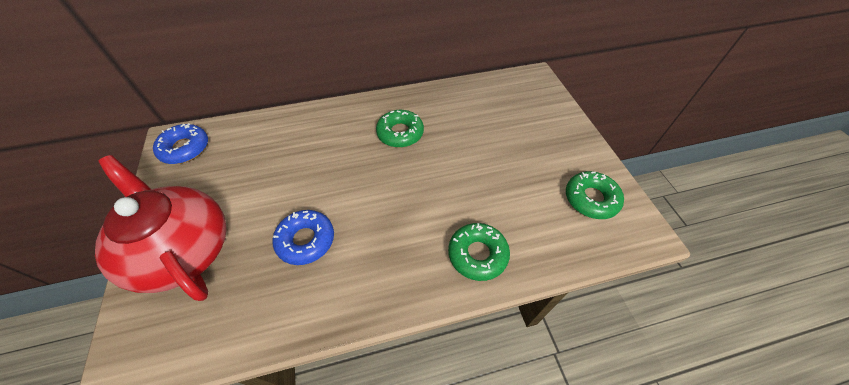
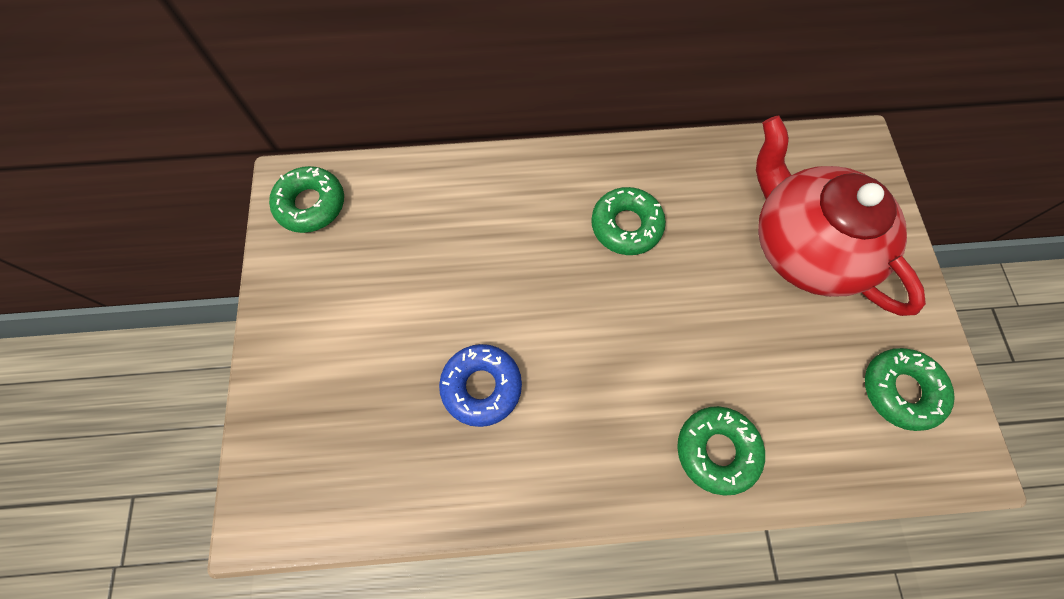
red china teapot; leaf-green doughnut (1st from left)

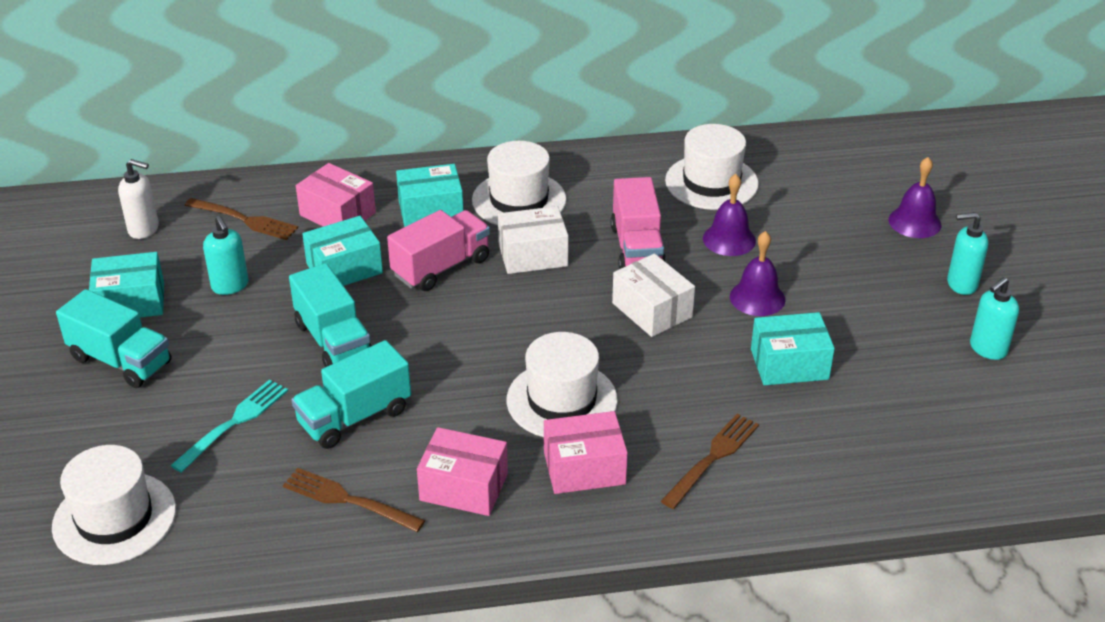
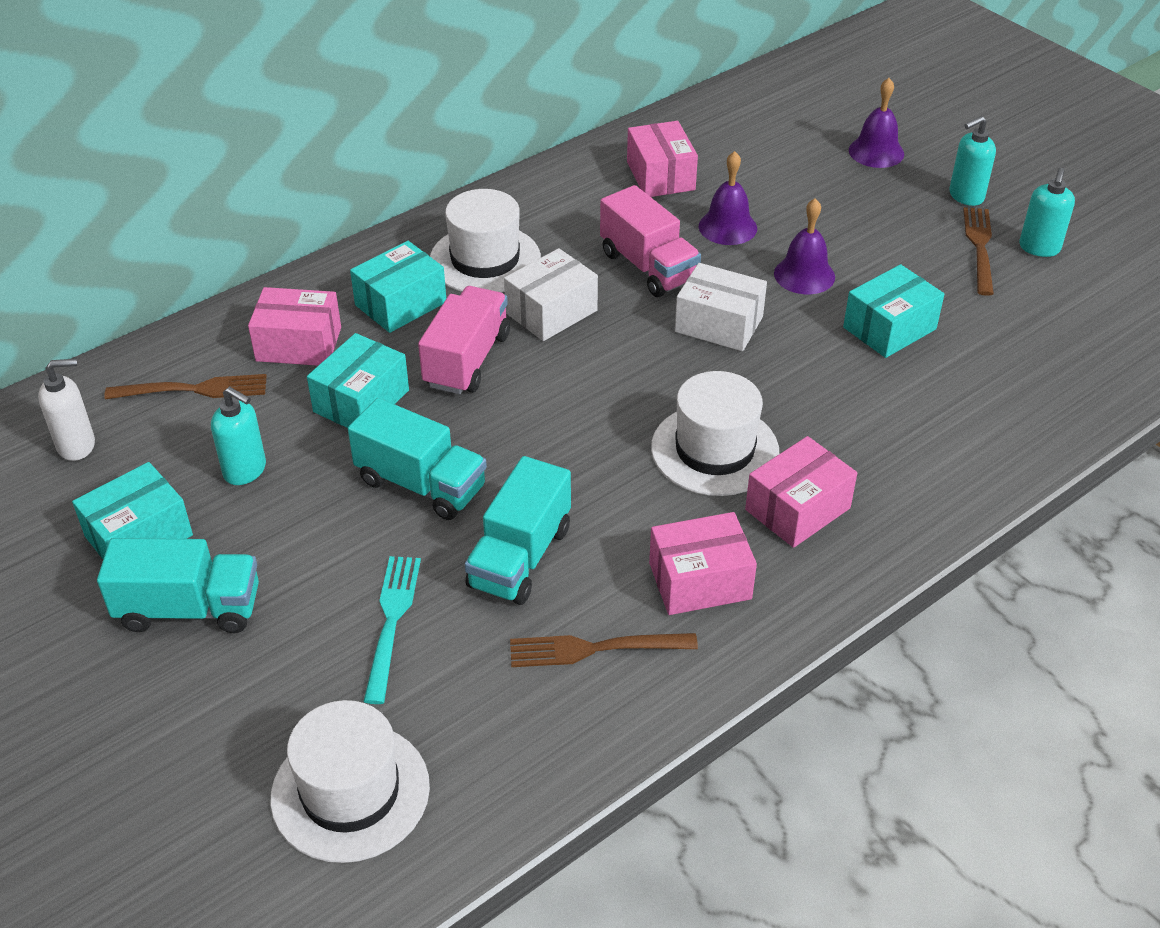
russet fork (3rd from left); pink box (2nd from left)

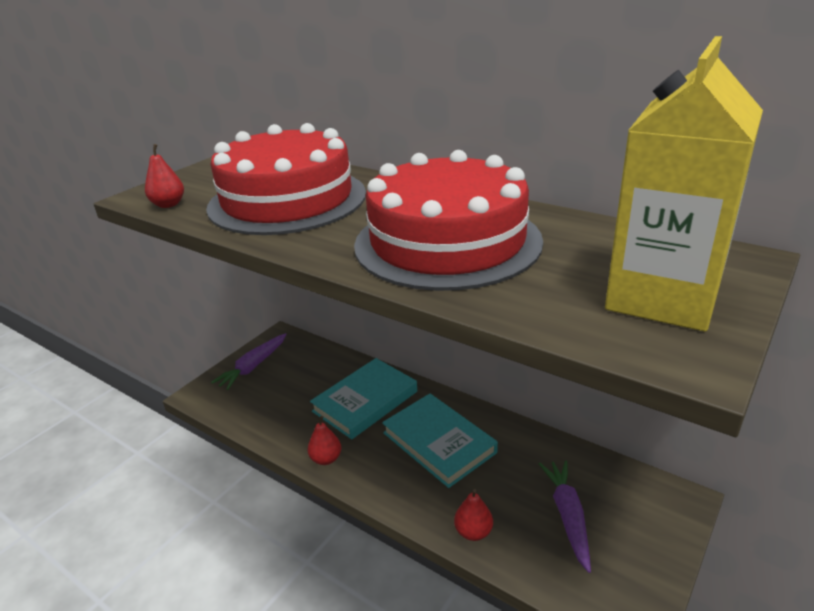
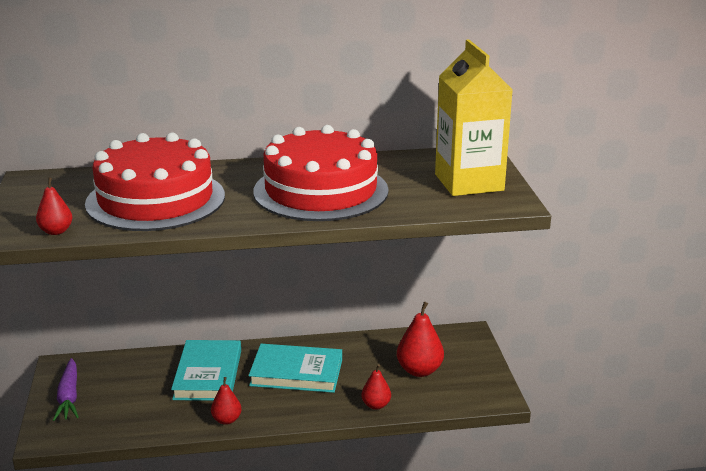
red toy pear (4th from left)

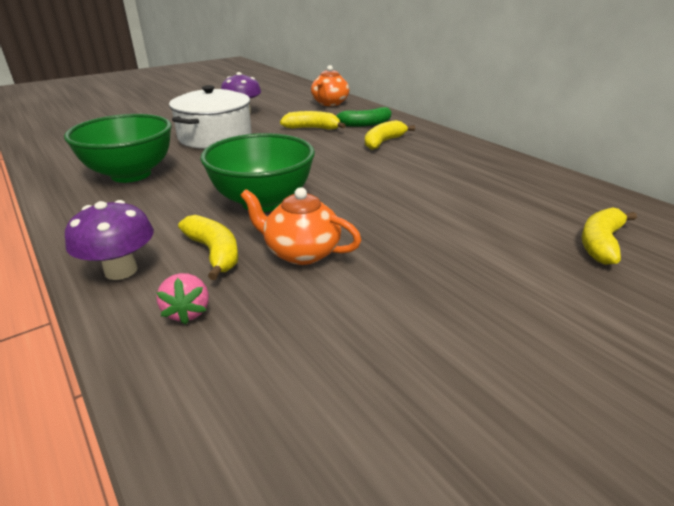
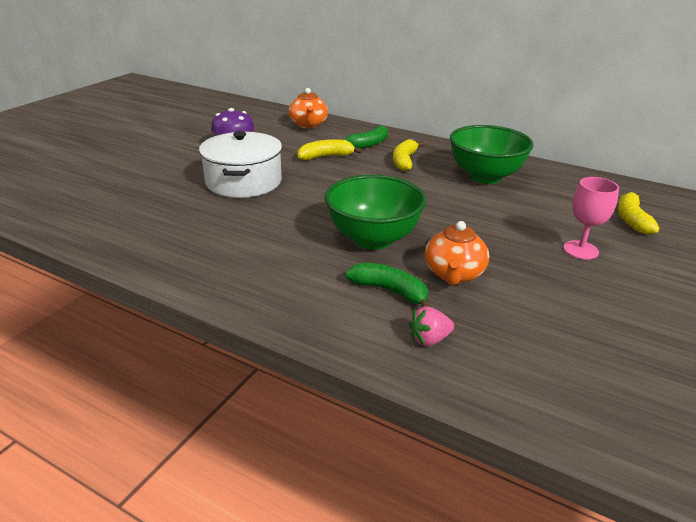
royal purple fungus (1st from left in the first image); pink wine glass; leaf-green serving bowl (2nd from left); leaf-green banana fruit (2nd from left); pink strawberry; bright orange china teapot (2nd from left)

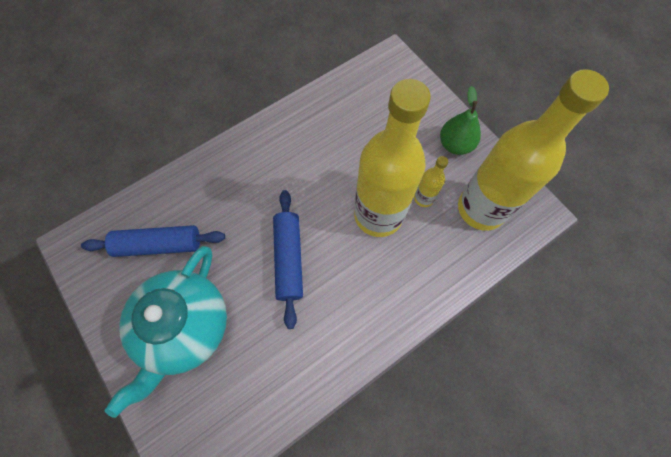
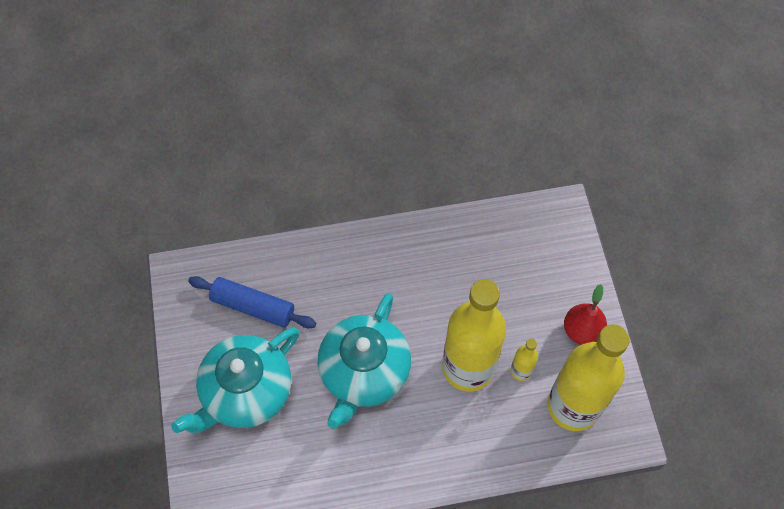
turquoise china teapot (2nd from left); red toy pear

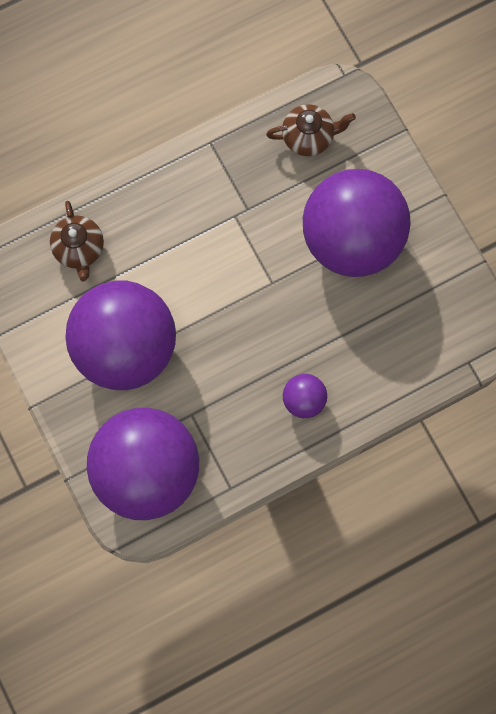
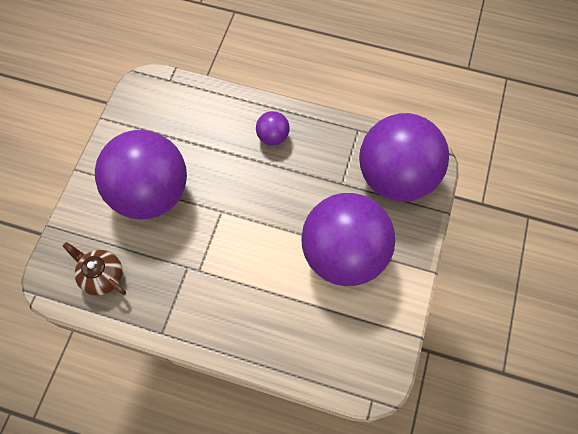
russet china teapot (1st from left in the first image)

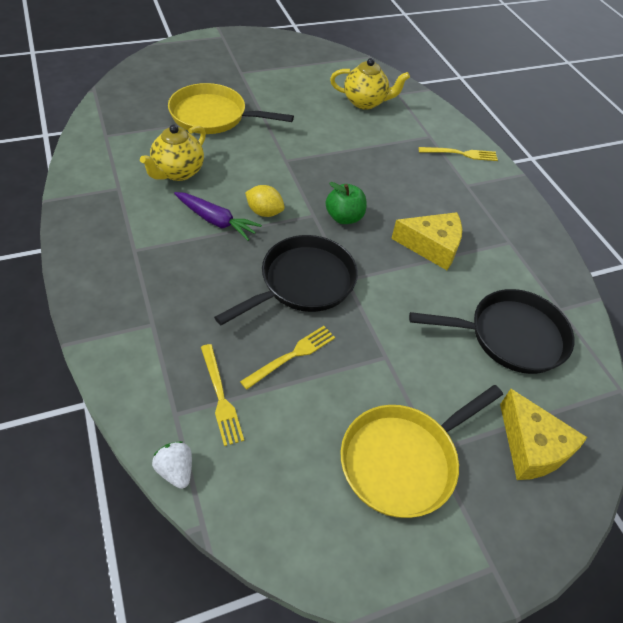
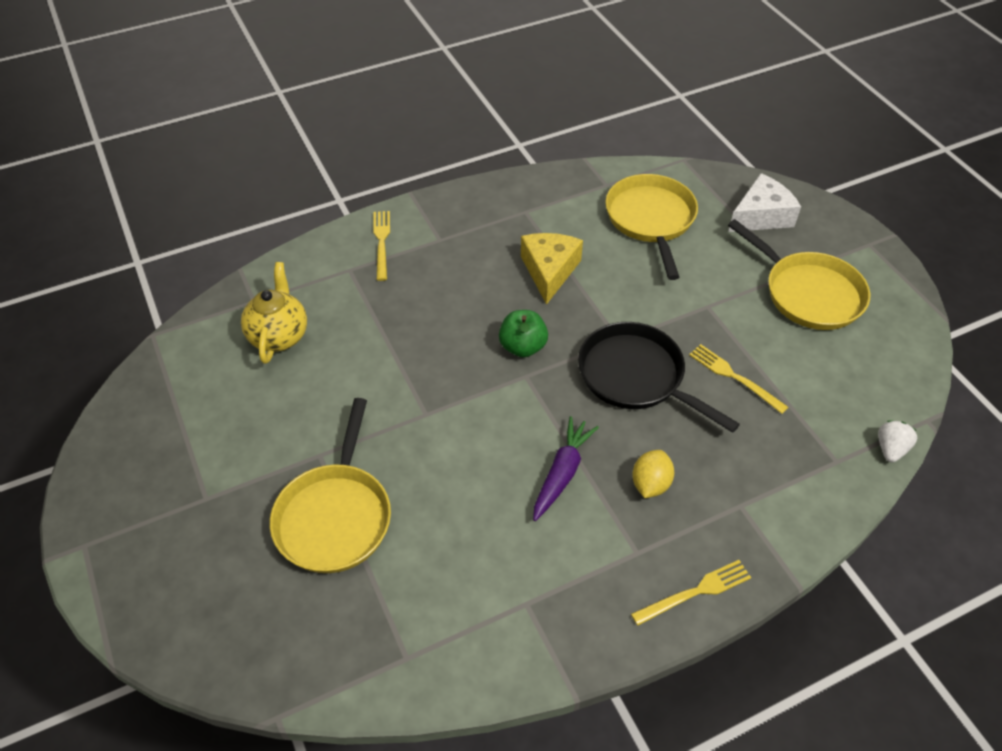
yellow china teapot (1st from left in the first image); yellow fork (2nd from left); yellow lemon; yellow pan (2nd from left); pure white cheese wedge; pure white strawberry

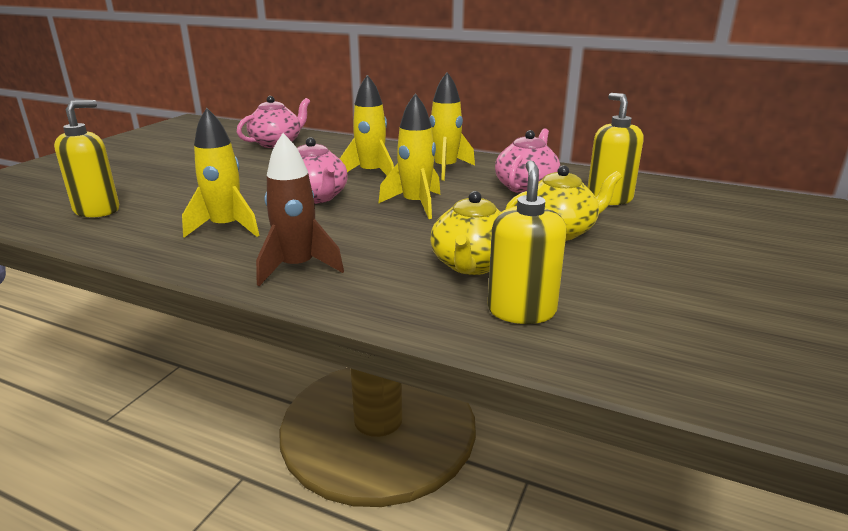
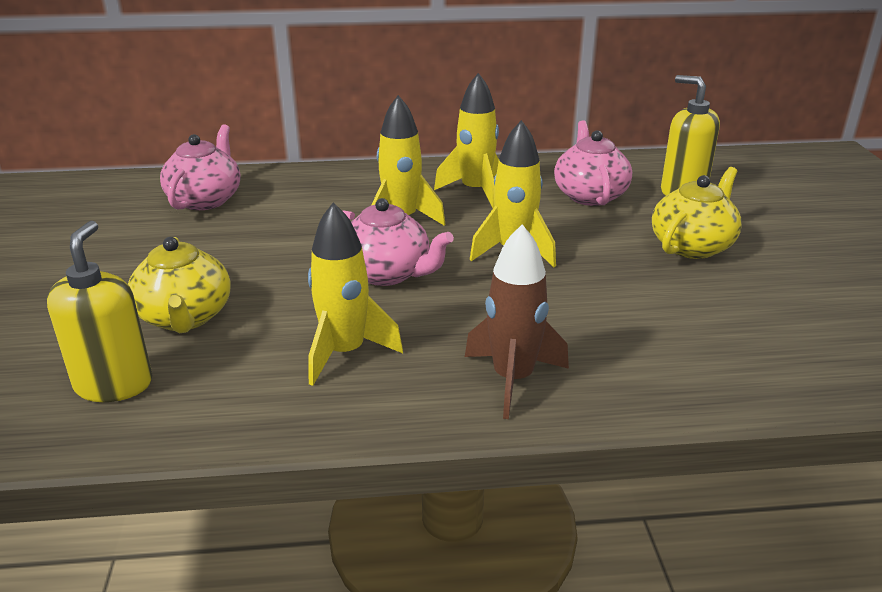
yellow soap dispenser (2nd from left in the first image); yellow china teapot (1st from left)

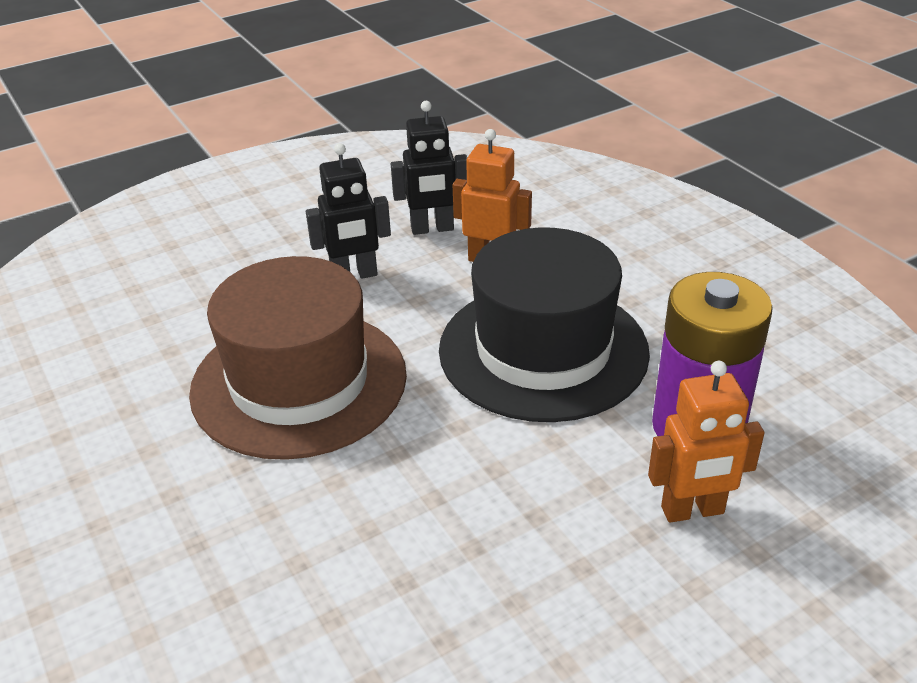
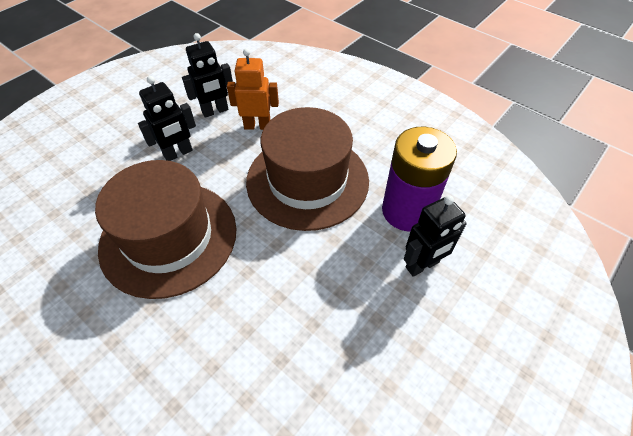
russet tall hat (2nd from left); black robot figure (3rd from left)

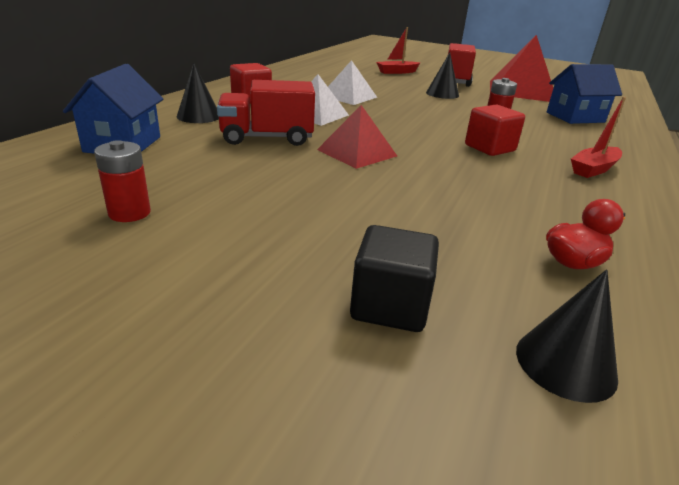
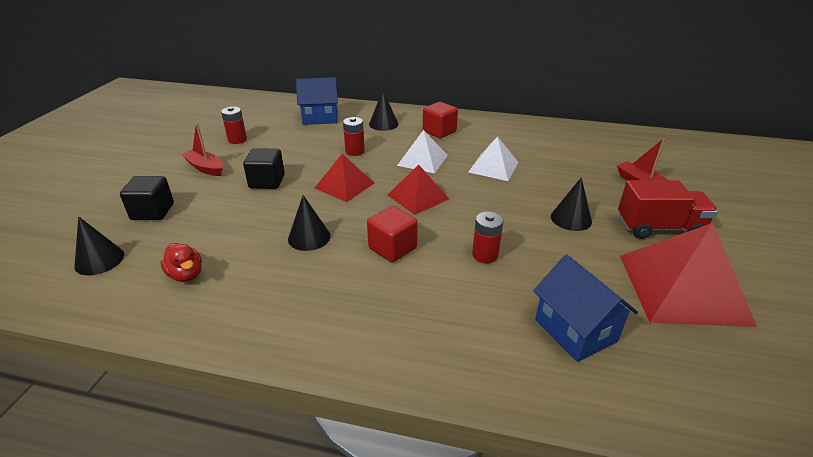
black block (2nd from left); black cone shape (2nd from left); red pyramid shape (2nd from left); red sailboat (1st from left); red battery (2nd from left)

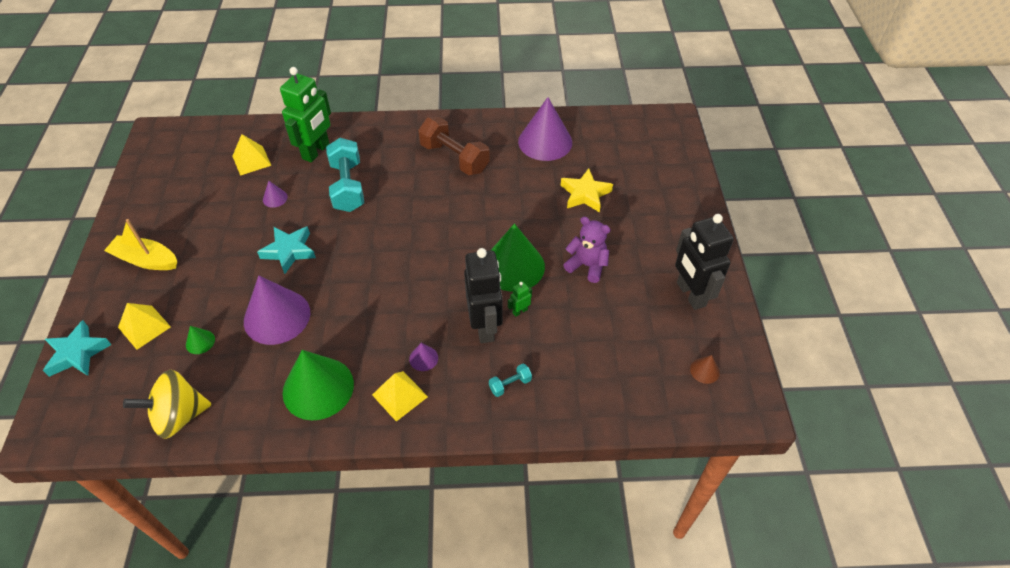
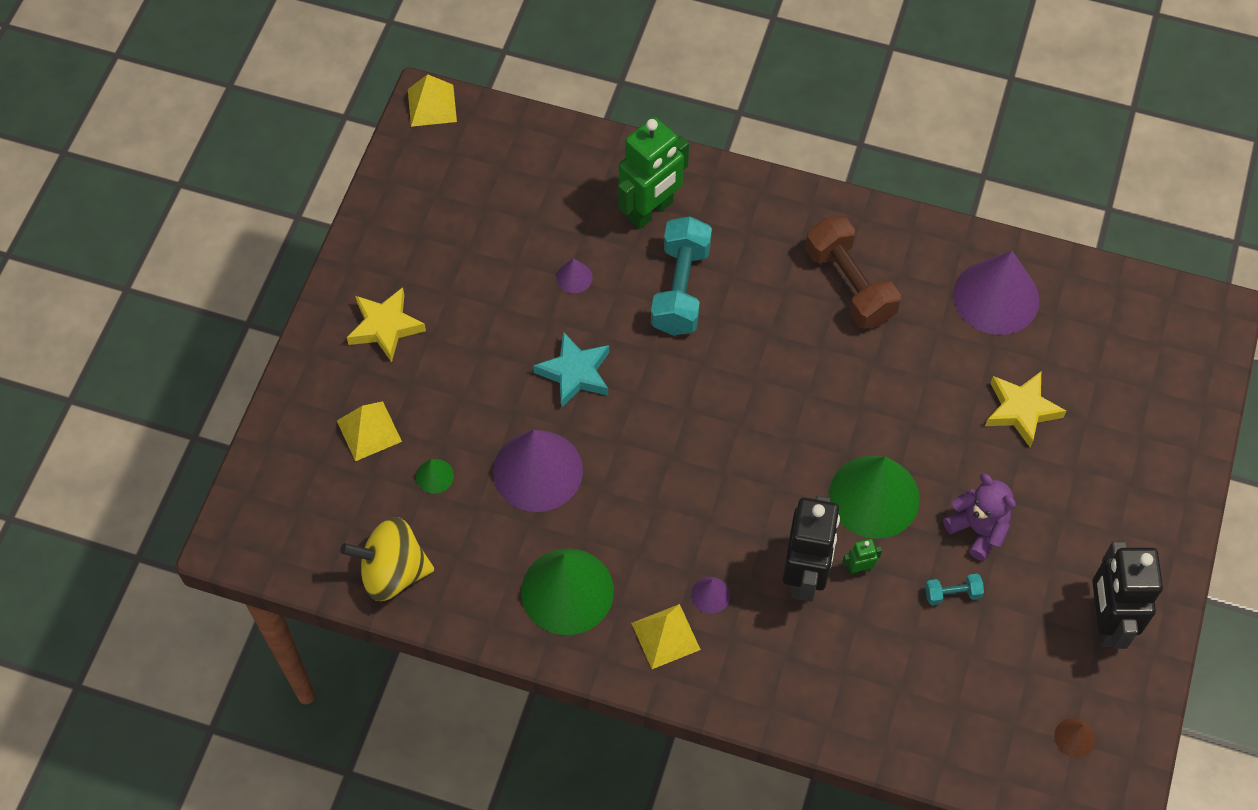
turquoise five-pointed star (1st from left in the first image); yellow pyramid shape (2nd from left); turquoise hand weight (2nd from left); yellow five-pointed star (1st from left)

